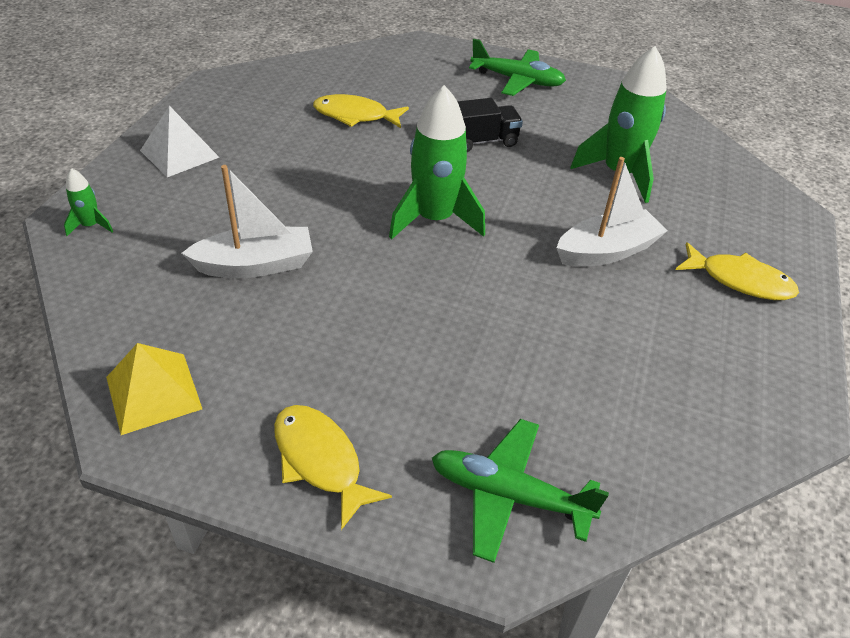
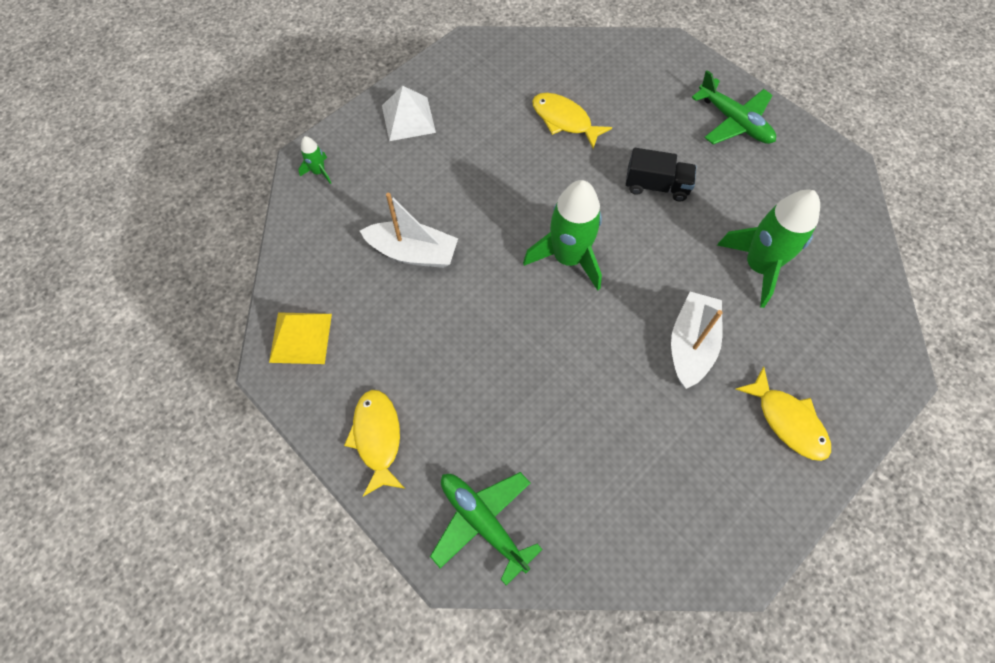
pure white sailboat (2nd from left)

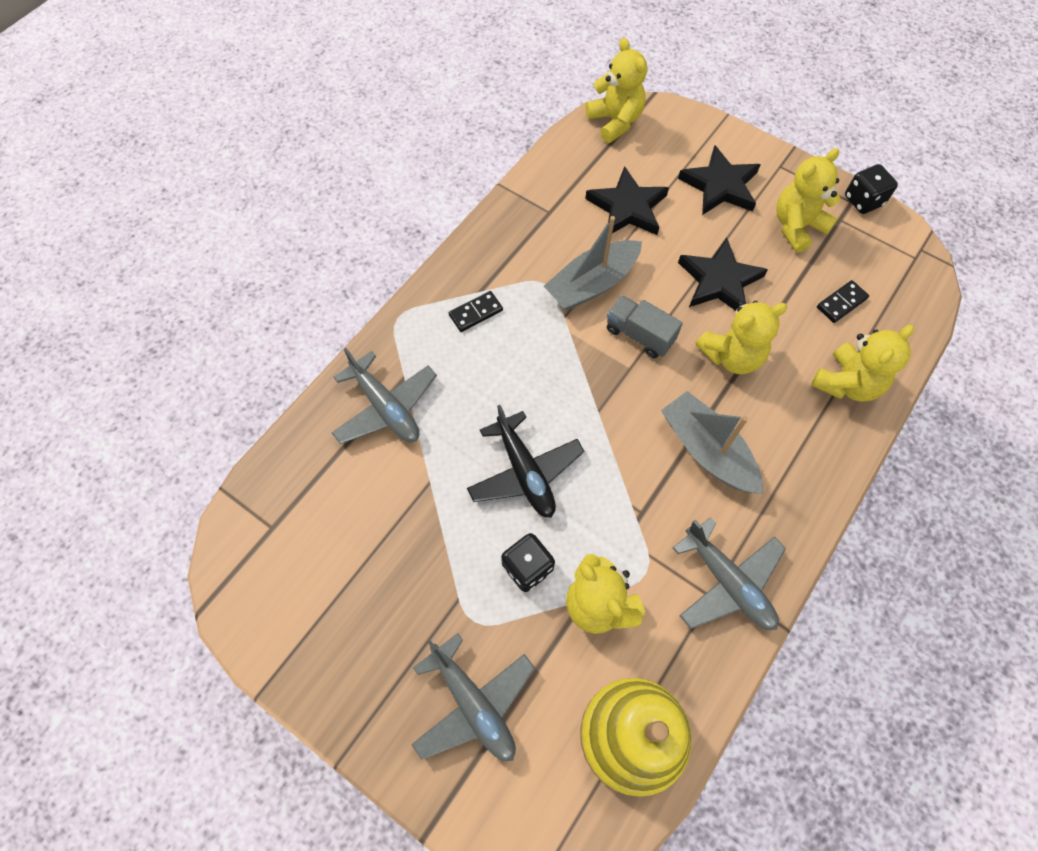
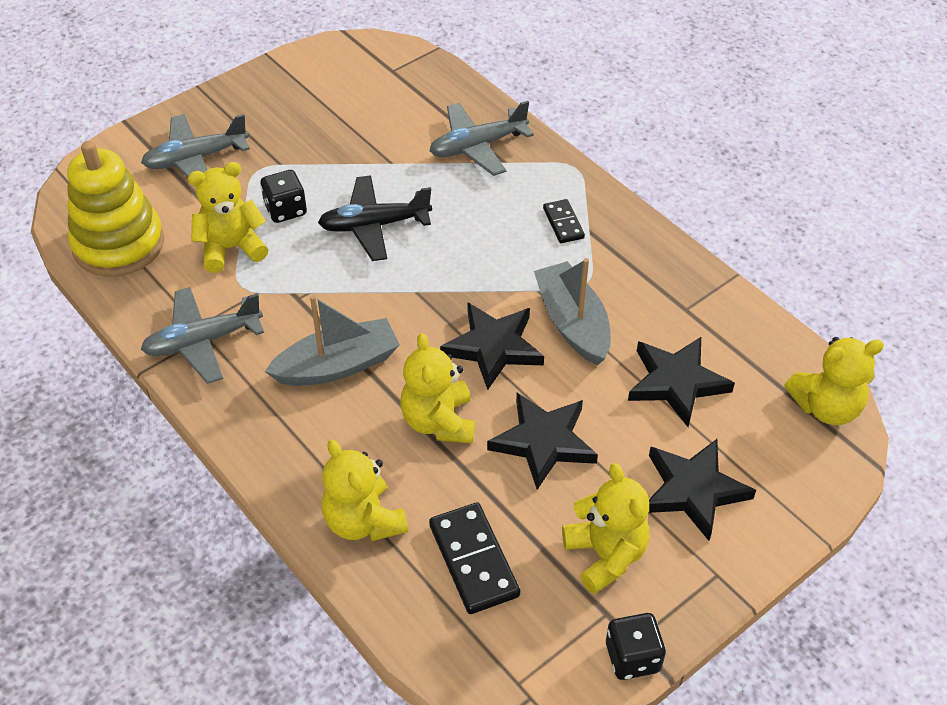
black five-pointed star (1st from left); black domino tile (1st from left)

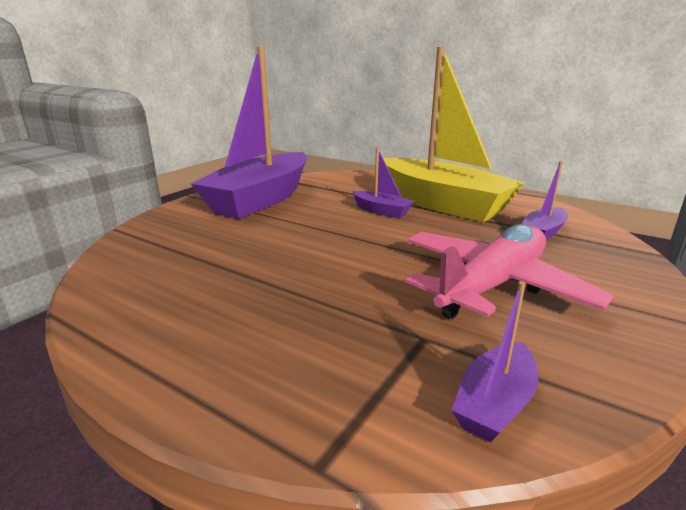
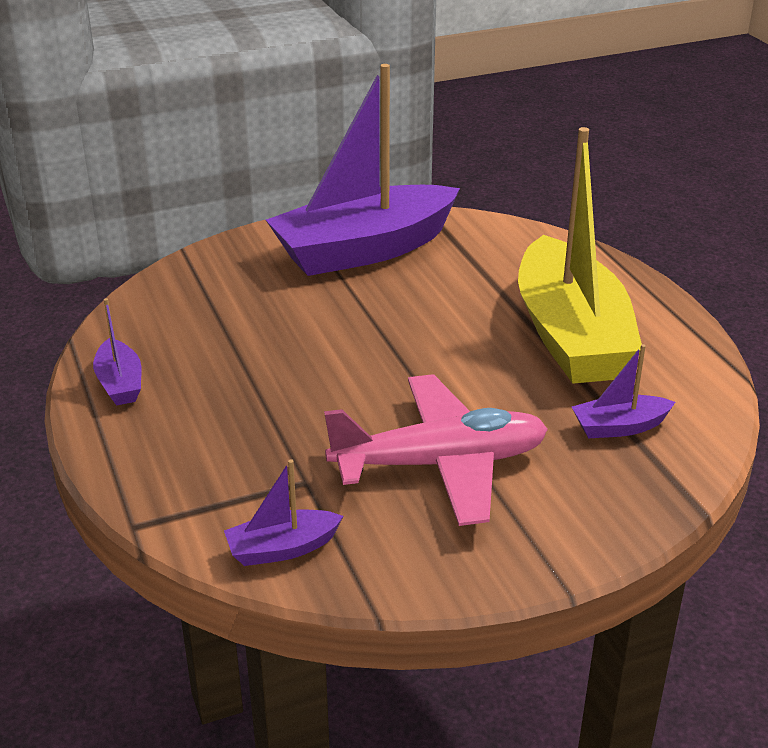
royal purple sailboat (1st from left)

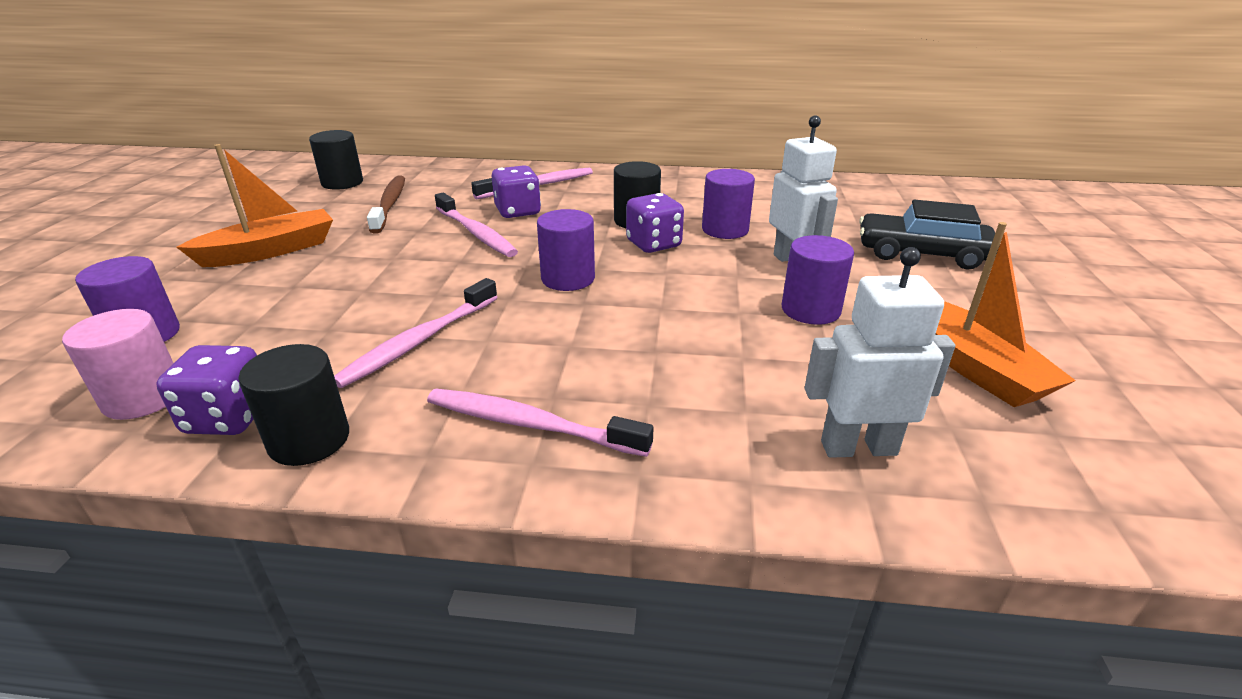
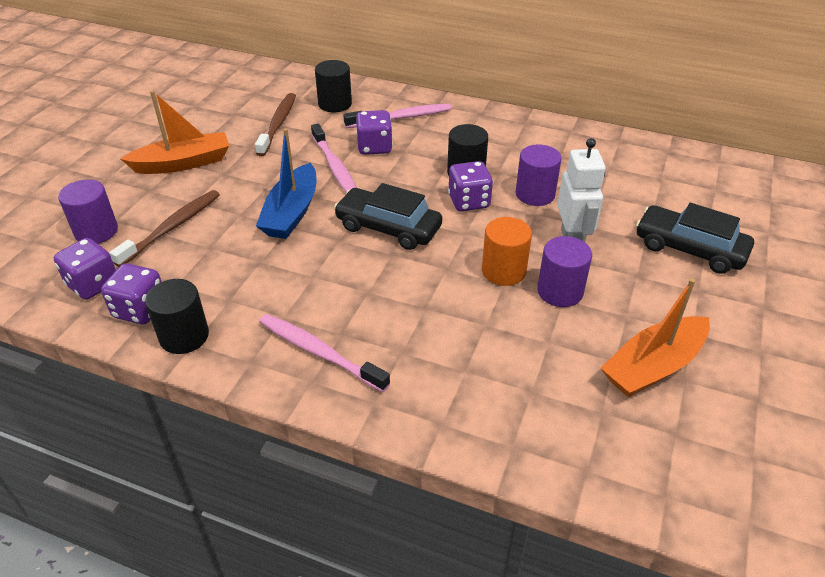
pink tooth brush (1st from left in the first image); pure white robot figure (2nd from left in the first image); russet tooth brush (1st from left); cobalt sailboat; bright orange cylinder; black cylinder (2nd from left); royal purple dice (1st from left); black automobile (1st from left); bright orange sailboat (2nd from left)

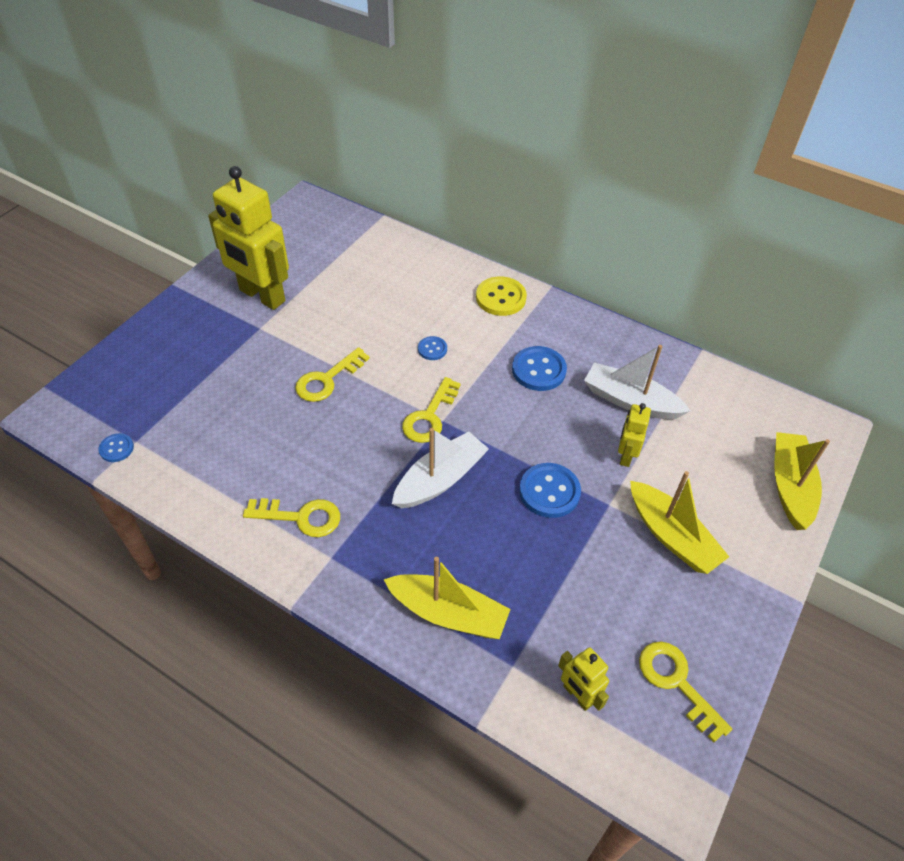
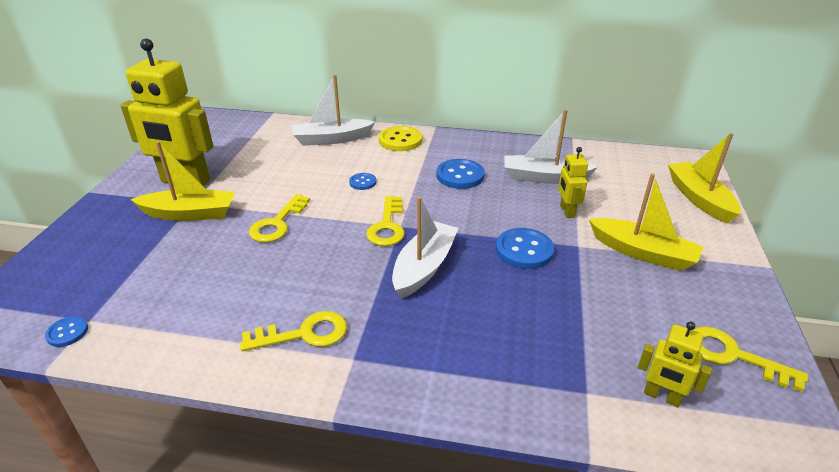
pure white sailboat (1st from left); yellow sailboat (1st from left)

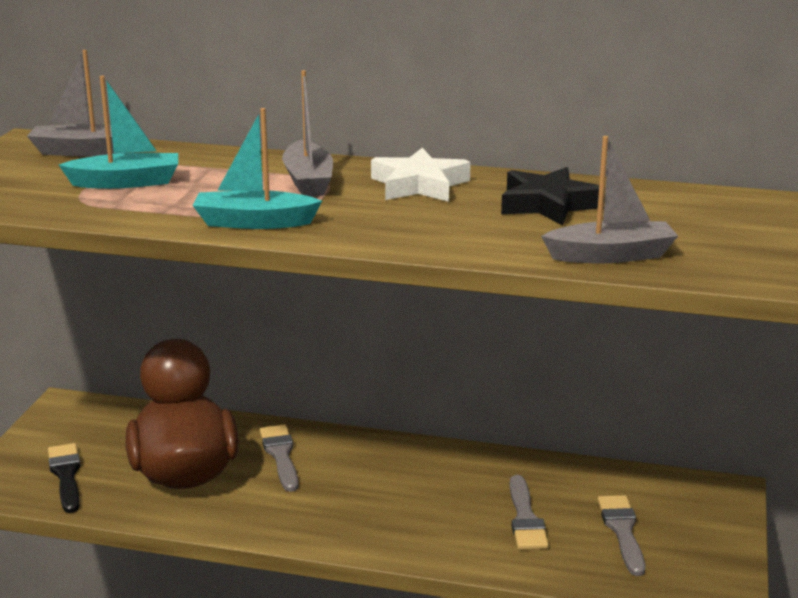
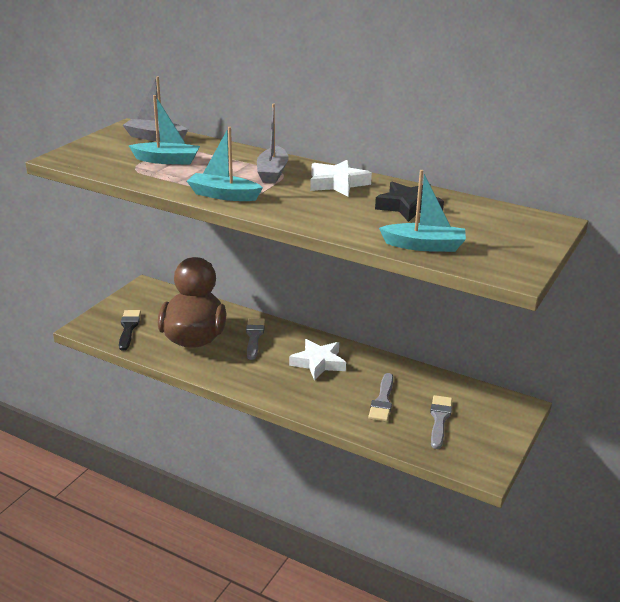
pure white five-pointed star (1st from left); turquoise sailboat (3rd from left)

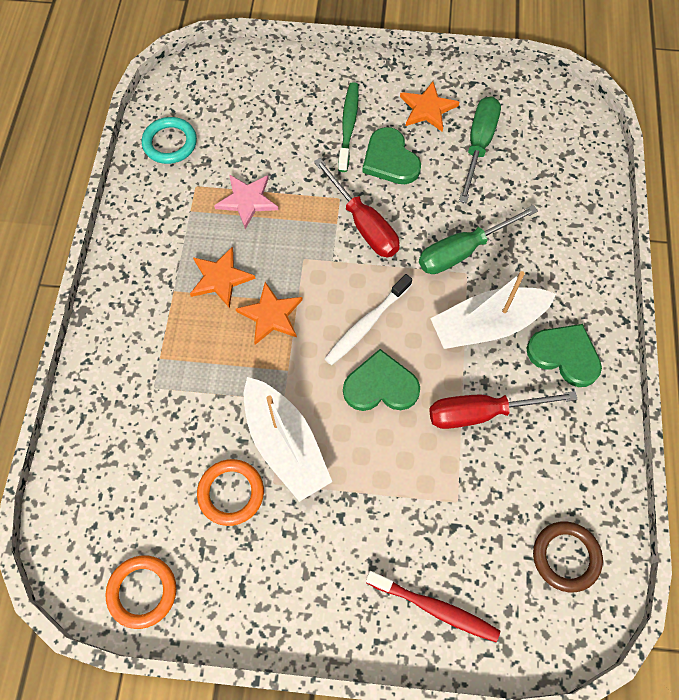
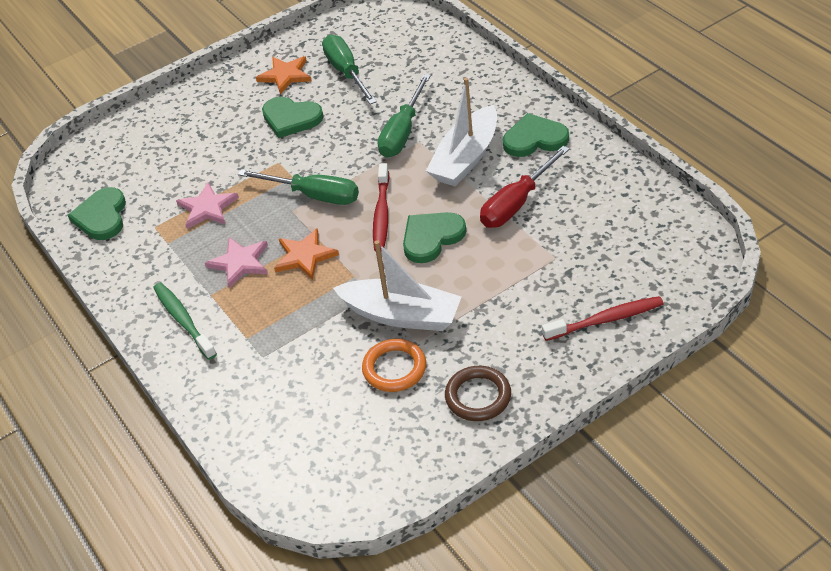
bright orange ring (1st from left in the first image); red hand screwdriver (1st from left in the first image); leaf-green hand screwdriver (1st from left); leaf-green tooth brush; russet ring; leaf-green heart shape (1st from left); pink five-pointed star (2nd from left); red tooth brush (1st from left)

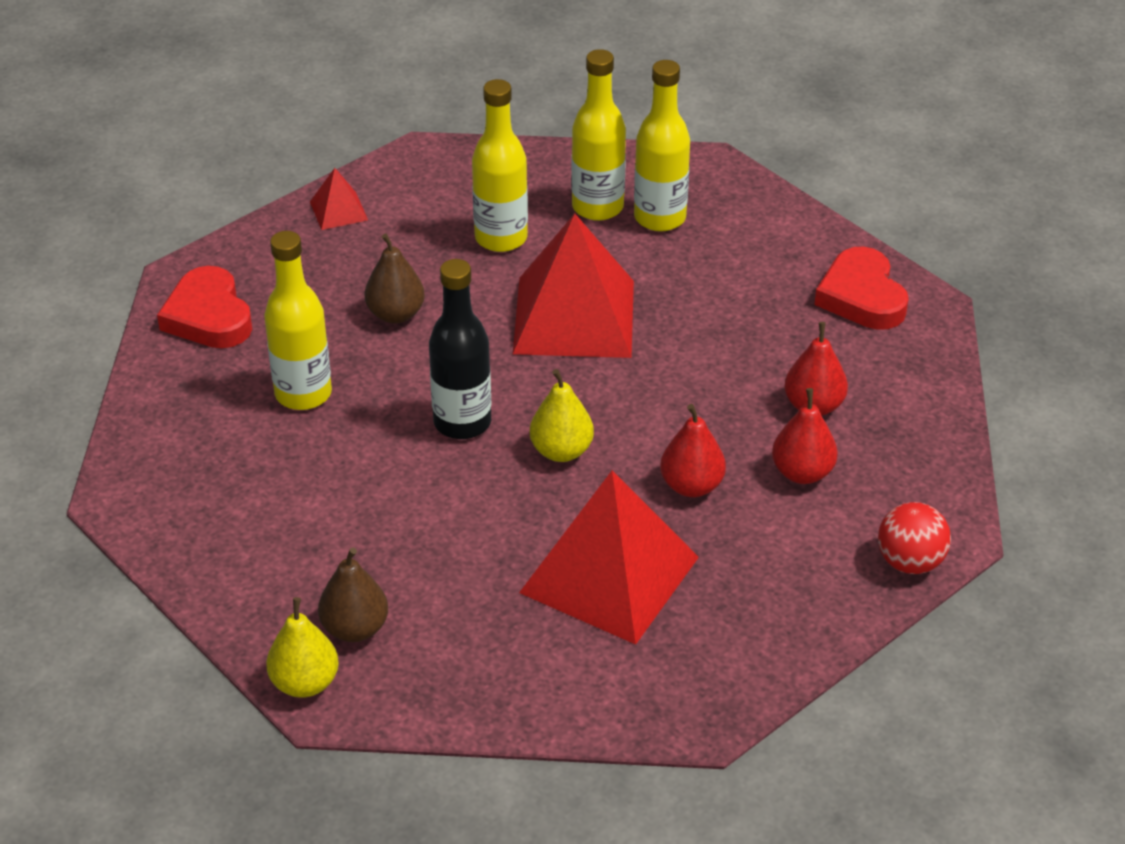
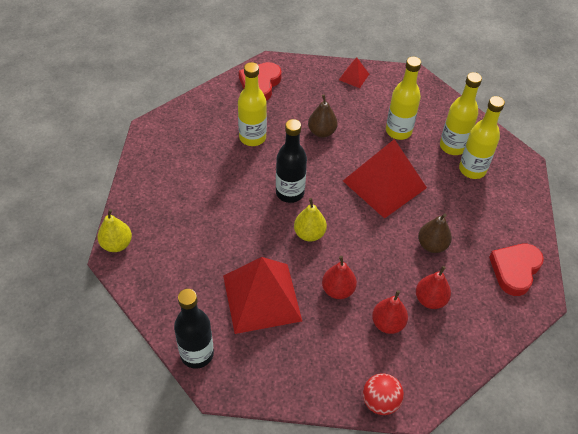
black bottle (1st from left); russet toy pear (2nd from left)

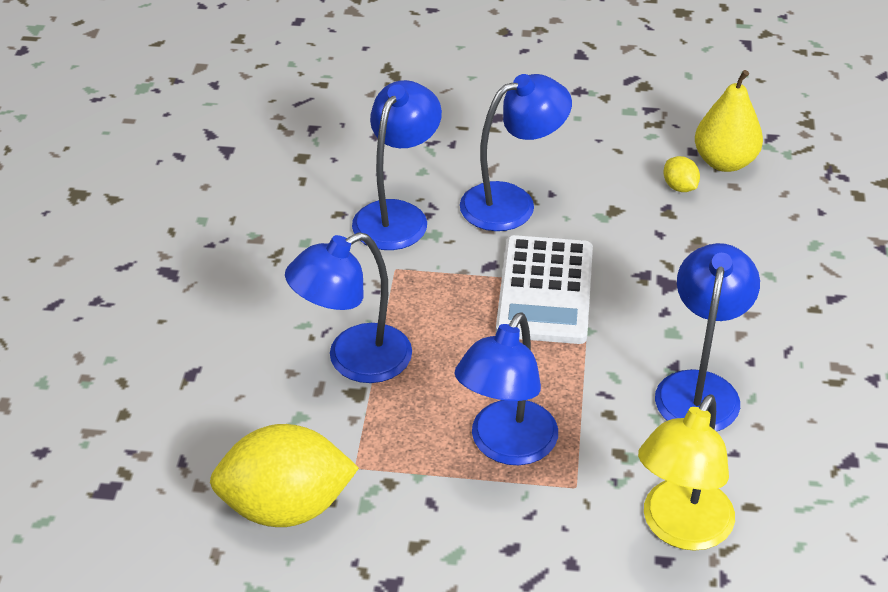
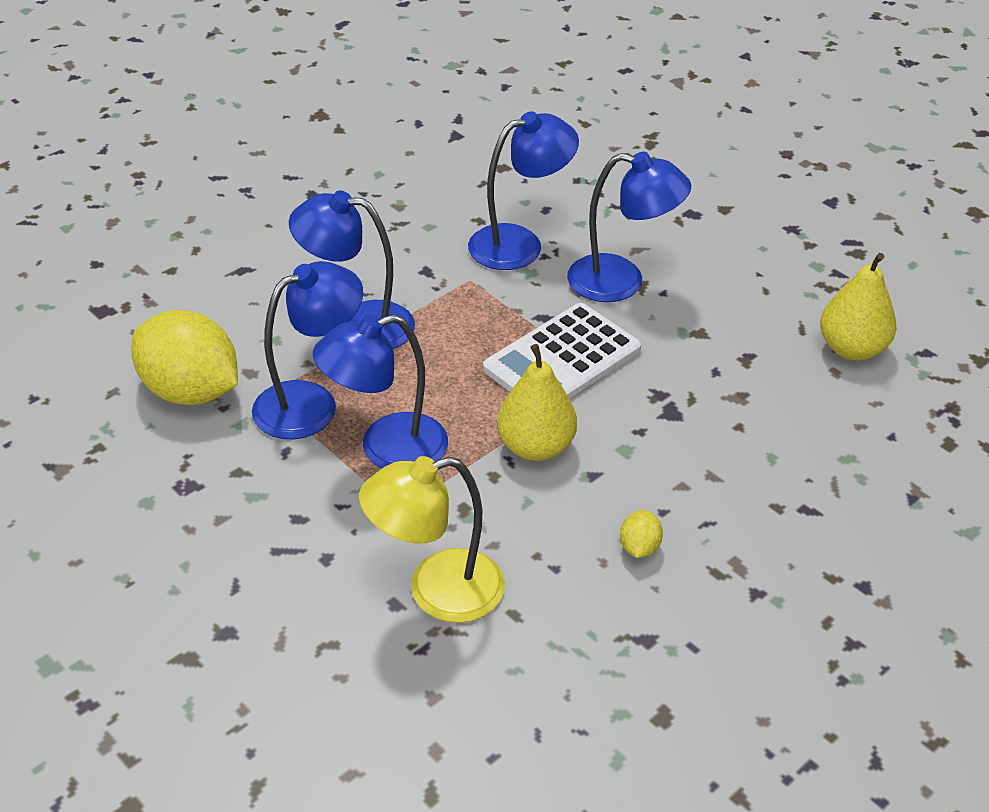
yellow toy pear (1st from left); cobalt lamp (1st from left); yellow lemon (2nd from left)

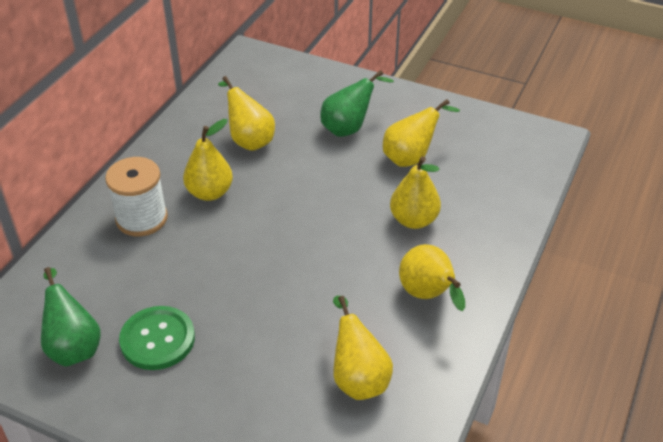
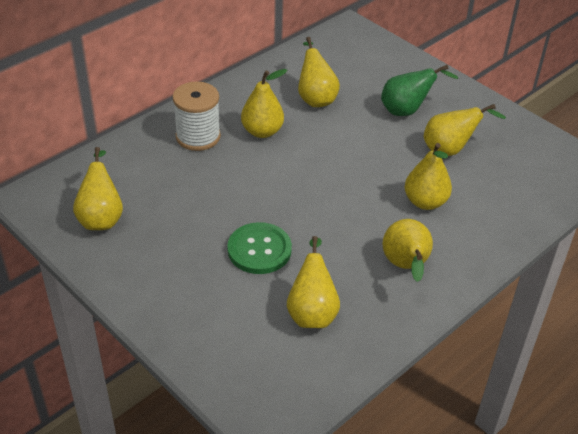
leaf-green sewing button; yellow toy pear (1st from left)

